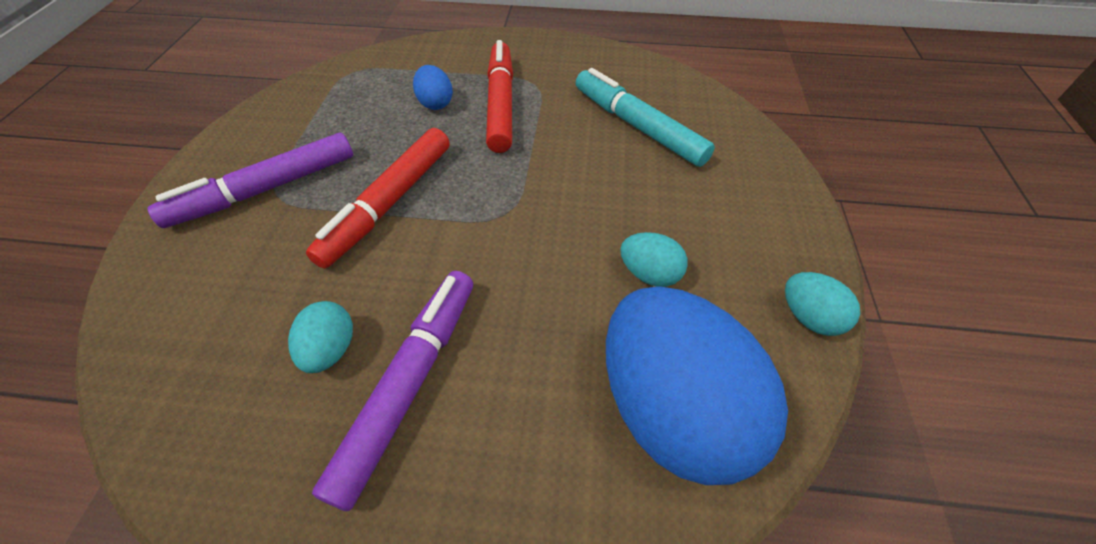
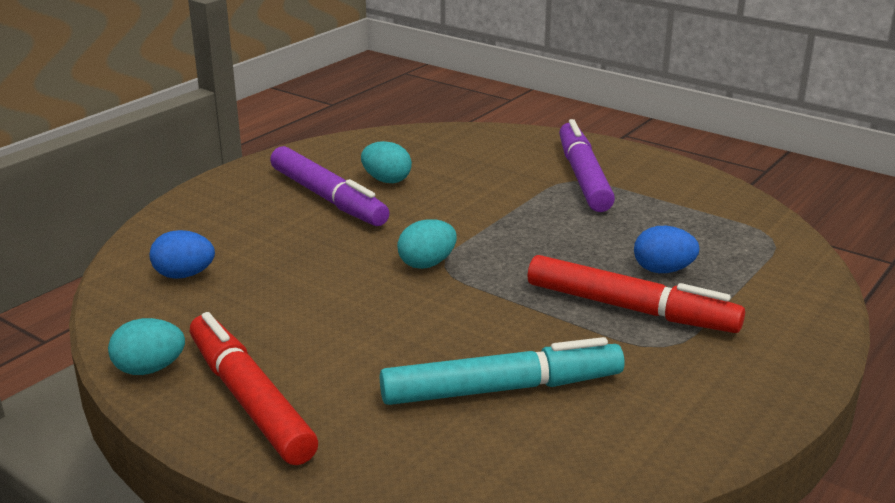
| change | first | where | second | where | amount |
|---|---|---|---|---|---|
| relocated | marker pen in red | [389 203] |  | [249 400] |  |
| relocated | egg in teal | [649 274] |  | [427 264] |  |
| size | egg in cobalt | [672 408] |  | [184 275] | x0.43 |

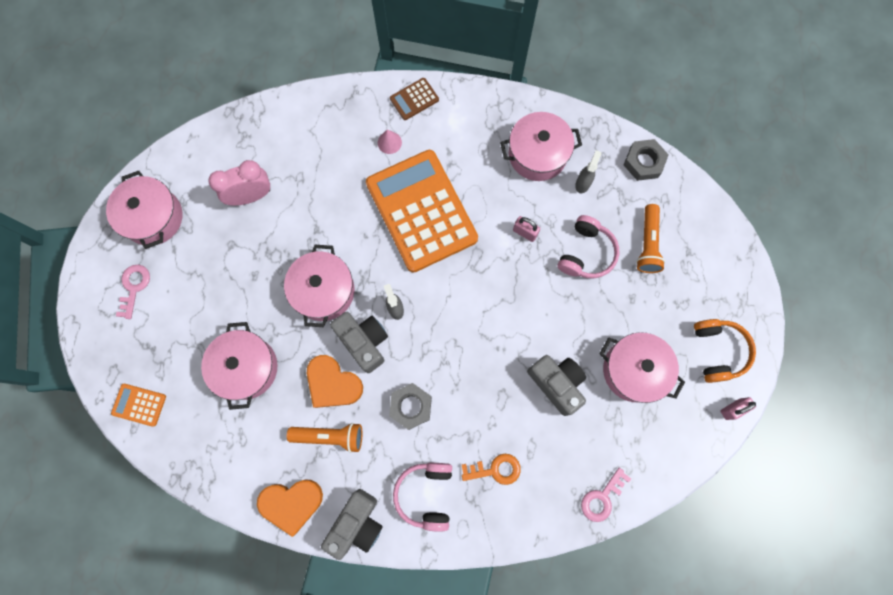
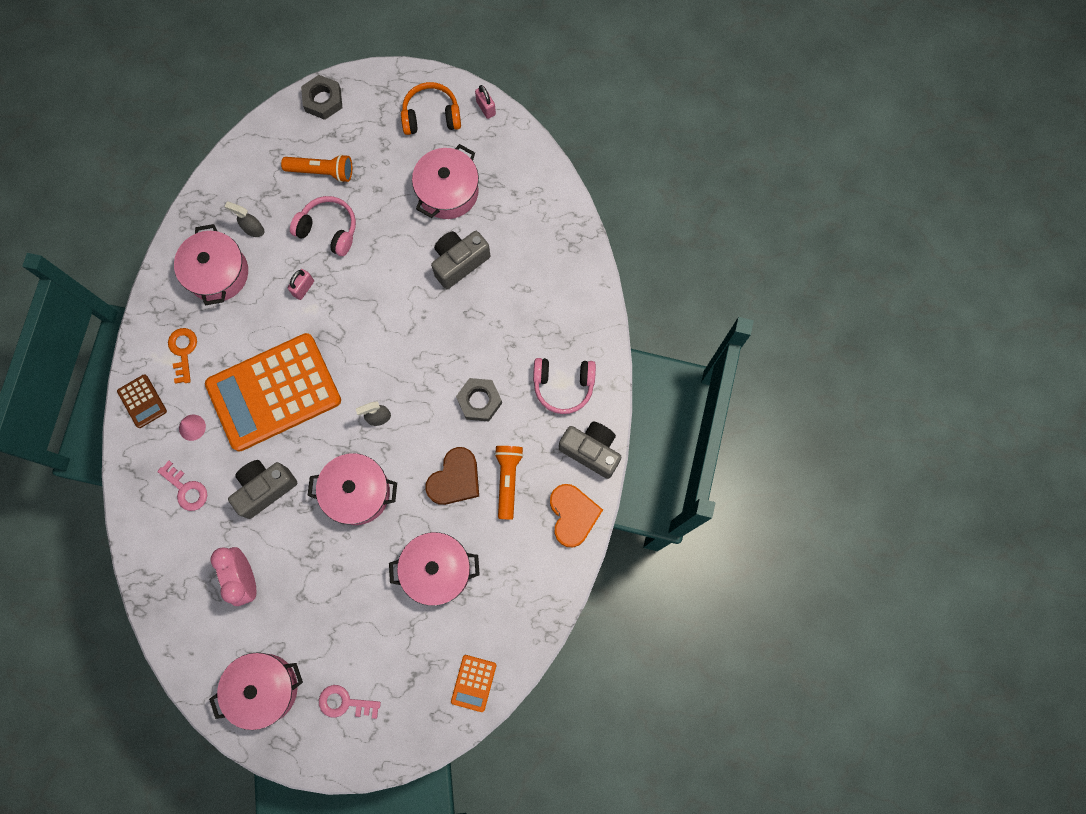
| change | first | where | second | where | amount |
|---|---|---|---|---|---|
| relocated | nut in ash-grey | [643 162] |  | [323 100] |  |
| relocated | compact camera in ash-grey | [364 342] |  | [265 488] |  |
| colour | heart shape in bright orange | [333 383] | heart shape in brown | [455 479] |  |
| relocated | latchkey in bright orange | [495 469] |  | [183 351] |  |
| relocated | latchkey in rosy | [602 498] |  | [186 489] |  |

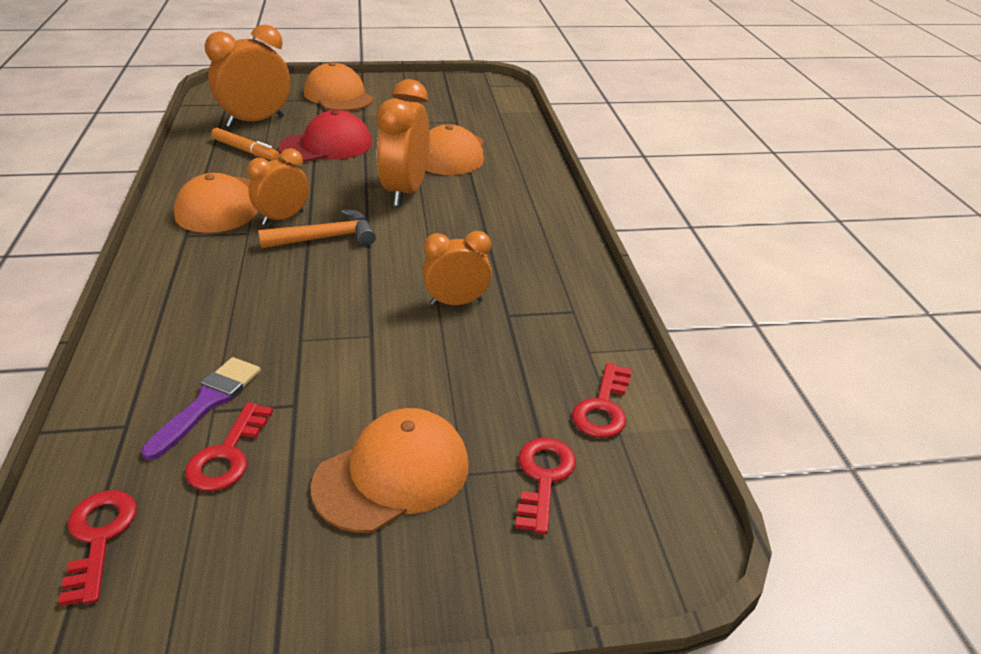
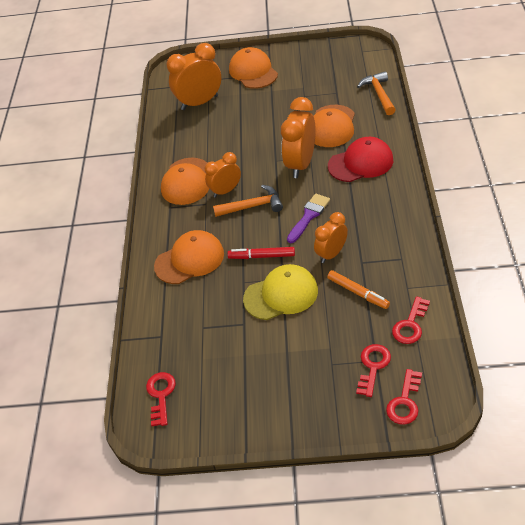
| change | first | where | second | where | amount |
|---|---|---|---|---|---|
| relocated | peaked cap in red | [326 145] |  | [361 163] |  |
| relocated | marker pen in bright orange | [246 151] |  | [358 293] |  |
| spun | alarm clock in bright orange | [456 302] |  | [331 254] | 45 degrees counterclockwise |
| relocated | paint brush in violet | [208 402] |  | [309 216] |  |
| relocated | latchkey in red | [227 455] |  | [404 402] |  |
| relocated | peaked cap in bright orange | [392 474] |  | [189 260] |  |
| appeared |  |  | claw hammer in bright orange | [379 94] |  |
| appeared |  |  | marker pen in red | [262 256] |  |
| appeared |  |  | peaked cap in golden | [281 295] |  |

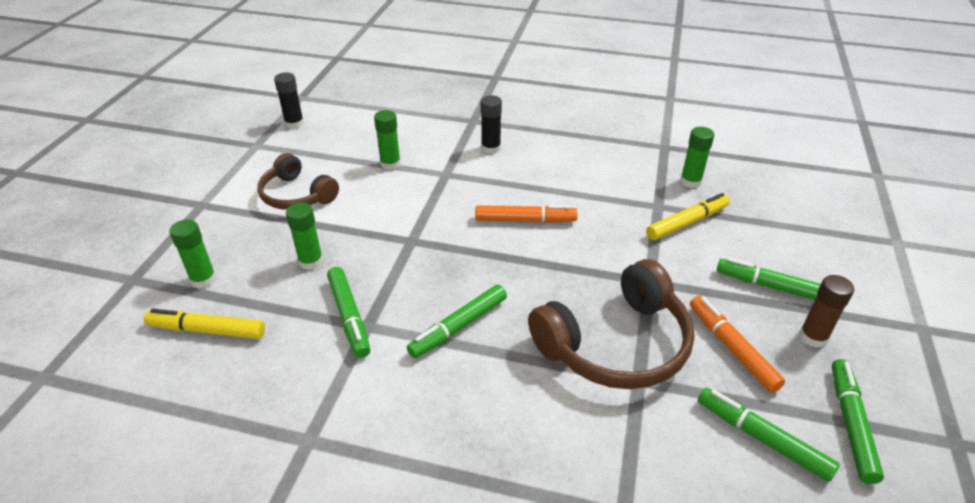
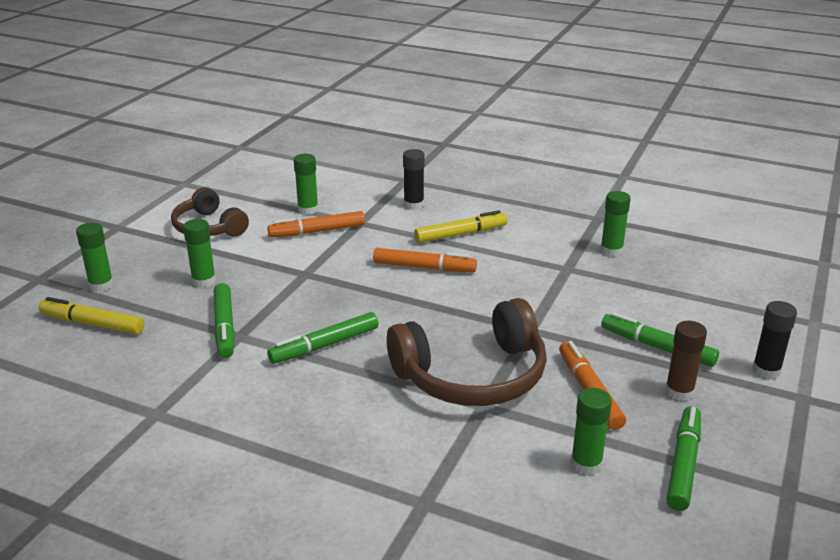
| change | first | where | second | where | amount |
|---|---|---|---|---|---|
| relocated | stick of glue in ebony | [294 124] |  | [766 370] |  |
| relocated | marker pen in golden | [687 223] |  | [461 234] |  |
| exchanged | marker pen in emerald | [762 438] | stick of glue in emerald | [586 464] |  |
| appeared |  |  | marker pen in bright orange | [317 231] |  |

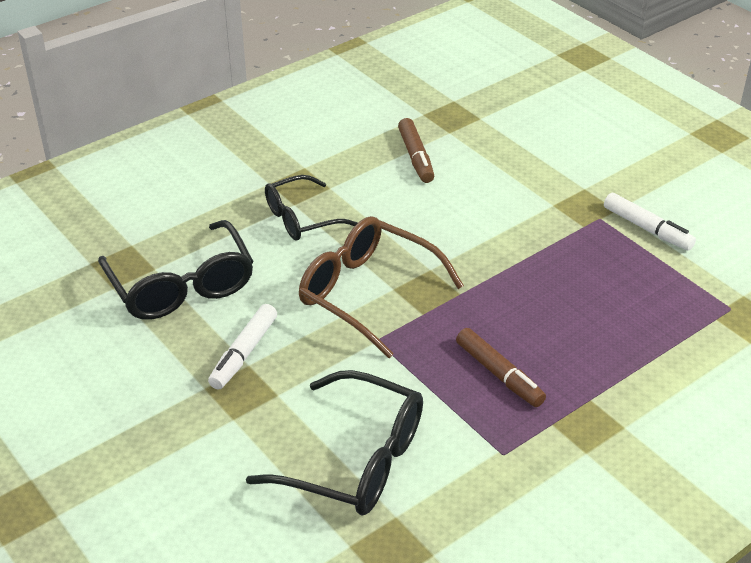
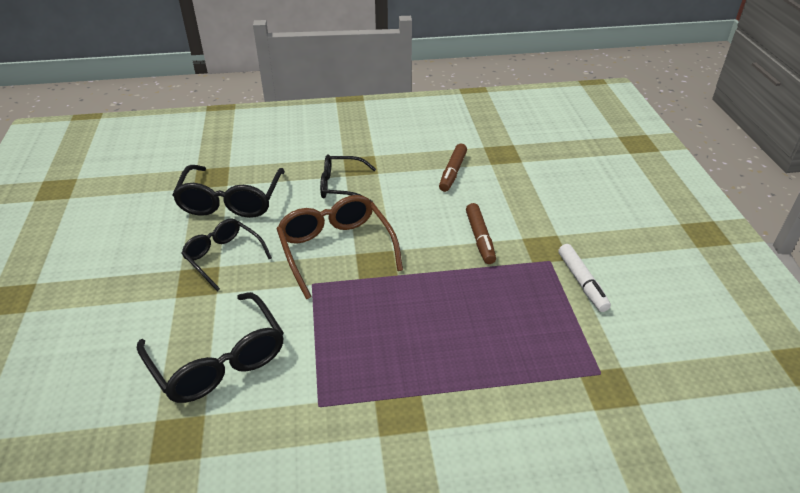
| change | first | where | second | where | amount |
|---|---|---|---|---|---|
| exchanged | marker pen in pure white | [244 353] | glasses in ebony | [224 257] |  |
| relocated | marker pen in brown | [499 374] |  | [480 238] |  |

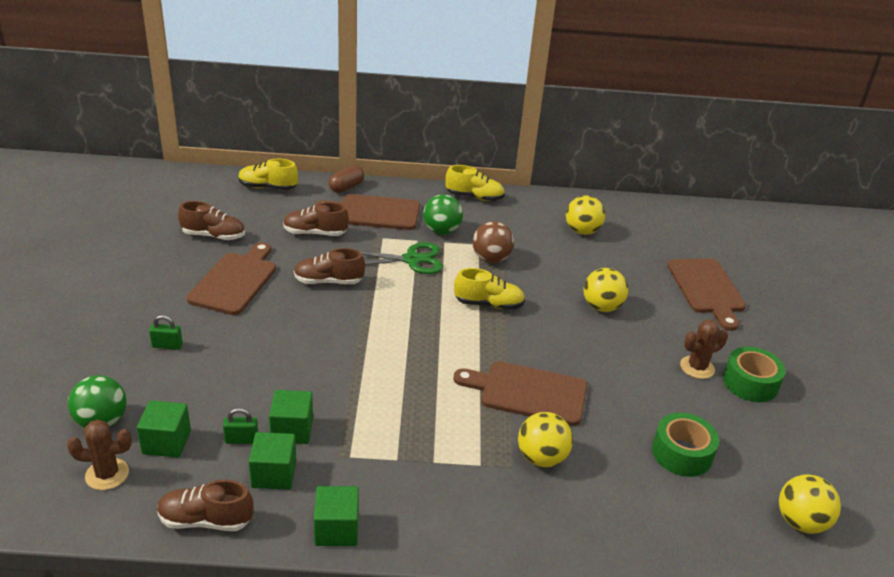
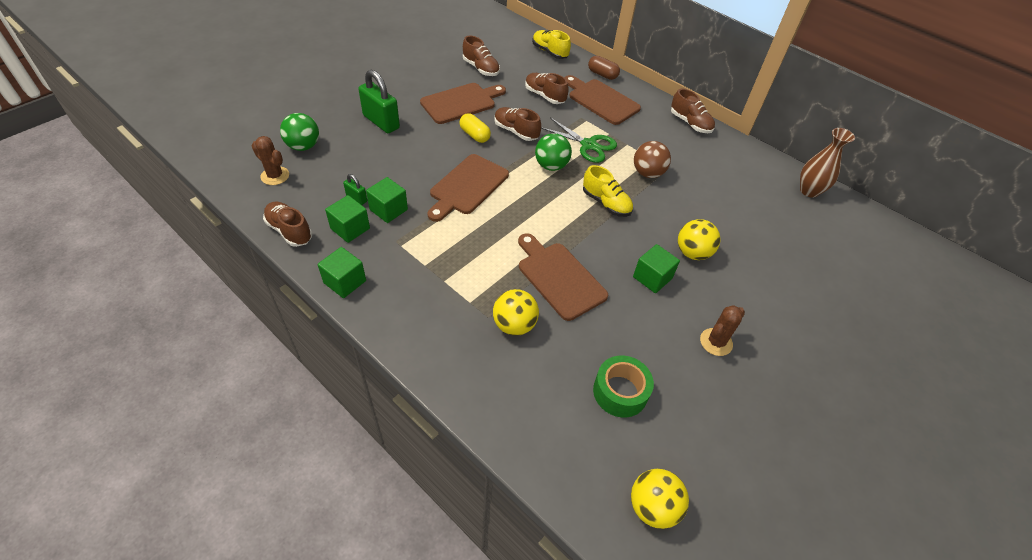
| change | first | where | second | where | amount |
|---|---|---|---|---|---|
| spun | pill shape in brown | [346 187] |  | [602 74] | 45 degrees clockwise |
| colour | shoe in golden | [474 197] | shoe in brown | [690 123] |  |
| relocated | ball in emerald | [441 231] |  | [551 166] |  |
| missing | ball in golden | [582 231] |  |  |  |
| relocated | bread board in brown | [707 289] |  | [467 186] |  |
| size | lock in emerald | [167 346] |  | [381 122] | x2.06 |
| spun | saguaro cactus in brown | [697 367] |  | [716 342] | 60 degrees counterclockwise |
| missing | roll of tape in emerald | [750 383] |  |  |  |
| relocated | cube in emerald | [166 442] |  | [652 277] |  |
| appeared |  |  | pill shape in golden | [474 135] |  |
| appeared |  |  | vase in brown | [809 191] |  |

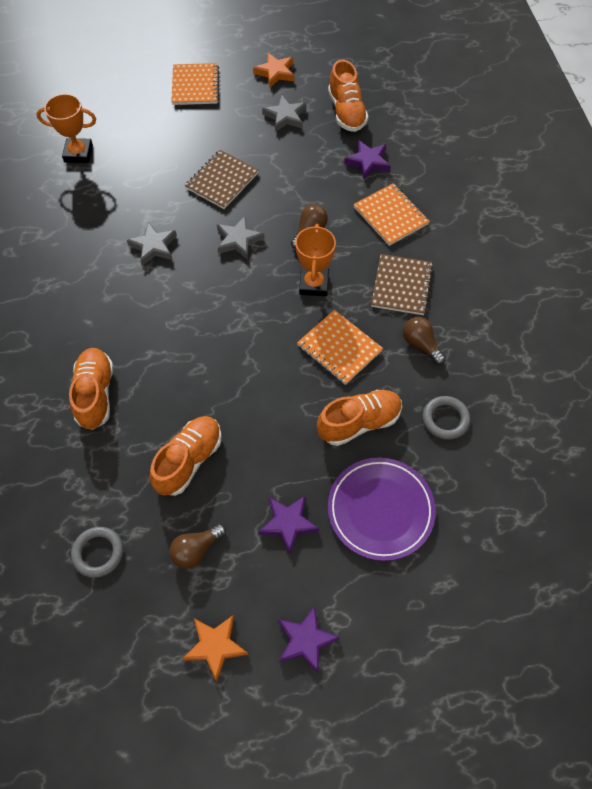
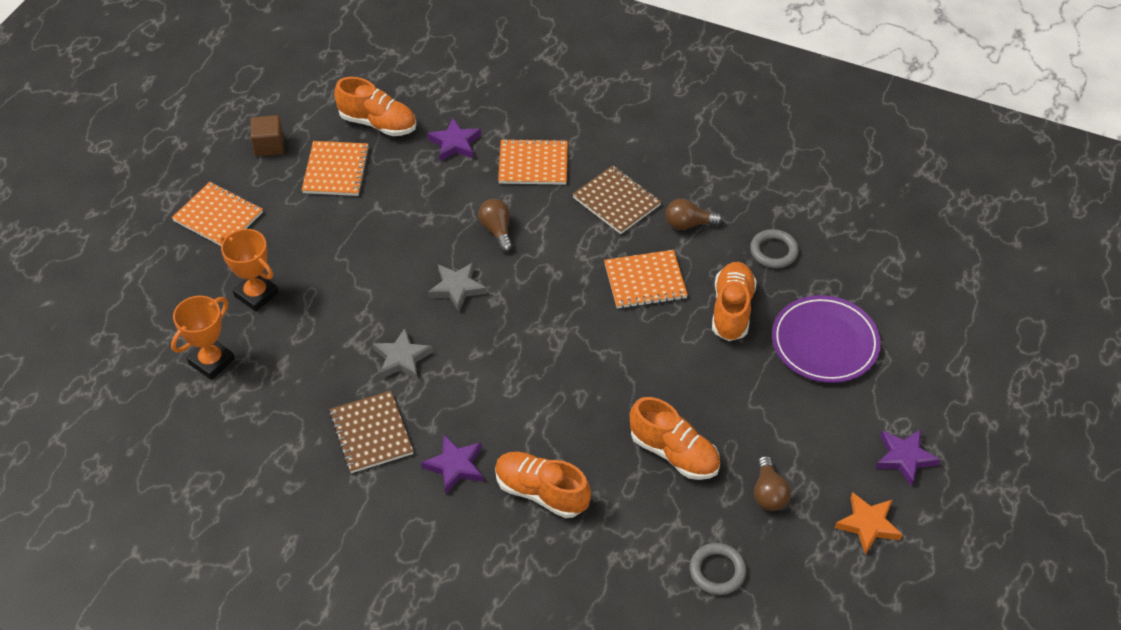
| change | first | where | second | where | amount |
|---|---|---|---|---|---|
| exchanged | star shape in bright orange | [275 73] | cube in brown | [269 146] |  |
| exchanged | star shape in ash-grey | [285 116] | notepad in bright orange | [336 170] |  |
| relocated | notepad in brown | [222 181] |  | [371 433] |  |
| relocated | award cup in bright orange | [314 284] |  | [256 294] |  |
| spun | shoe in bright orange | [189 460] |  | [674 453] | 150 degrees clockwise |
| relocated | star shape in violet | [288 523] |  | [455 466] |  |

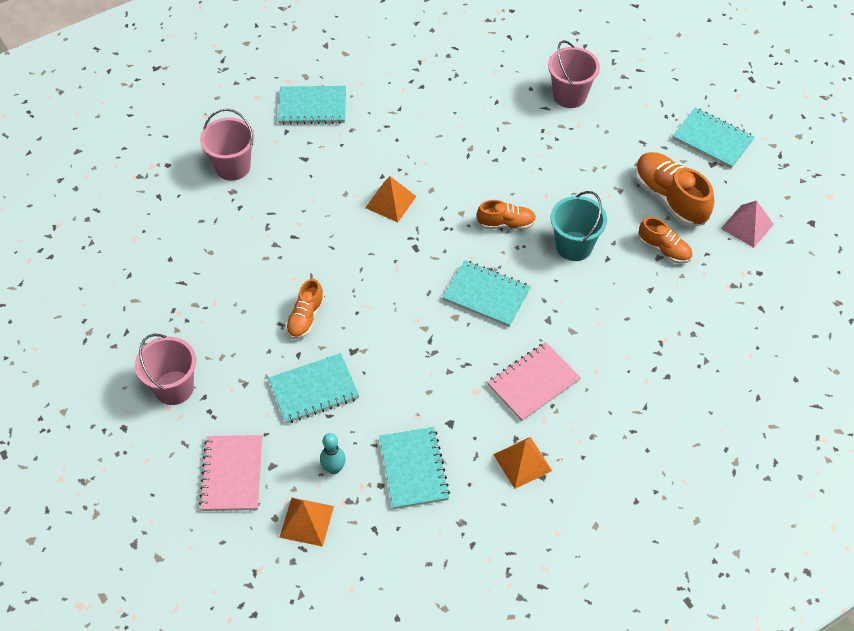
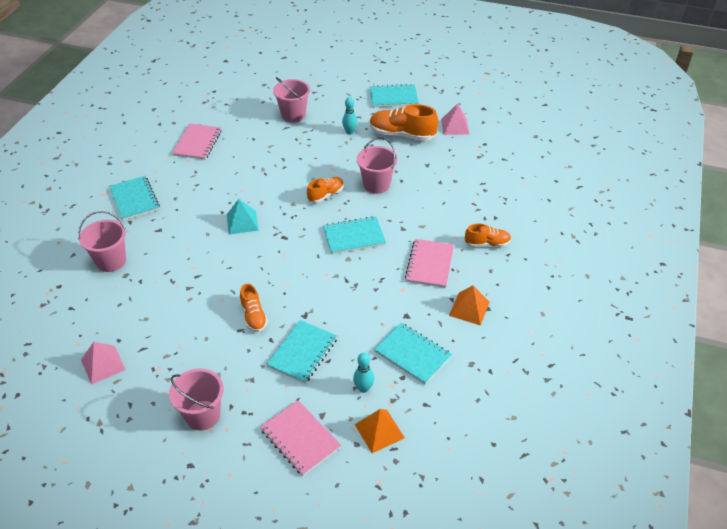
| change | first | where | second | where | amount |
|---|---|---|---|---|---|
| spun | notepad in teal | [312 107] |  | [134 199] | 75 degrees counterclockwise |
| colour | solid pyramid in bright orange | [390 202] | solid pyramid in teal | [242 222] |  |
| colour | bucket in teal | [574 246] | bucket in rosy | [376 184] |  |
| relocated | shoe in bright orange | [664 249] |  | [487 244] |  |
| appeared |  |  | tenpin in teal | [350 132] |  |
| appeared |  |  | notepad in rosy | [197 143] |  |
| appeared |  |  | solid pyramid in rosy | [103 364] |  |

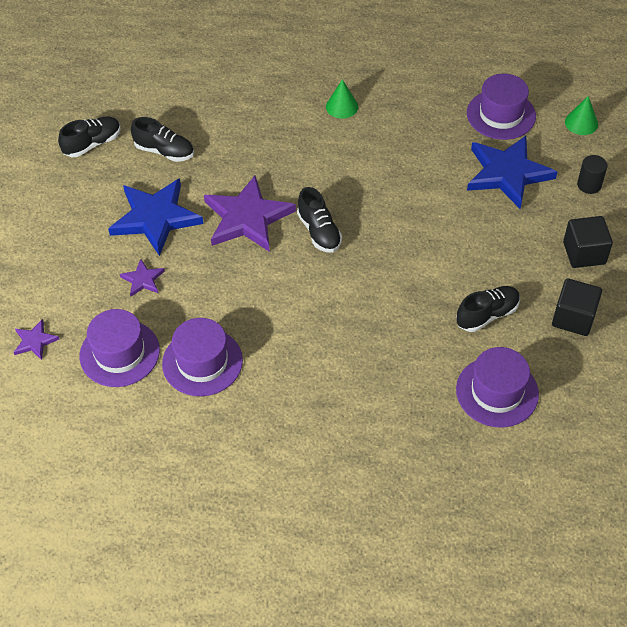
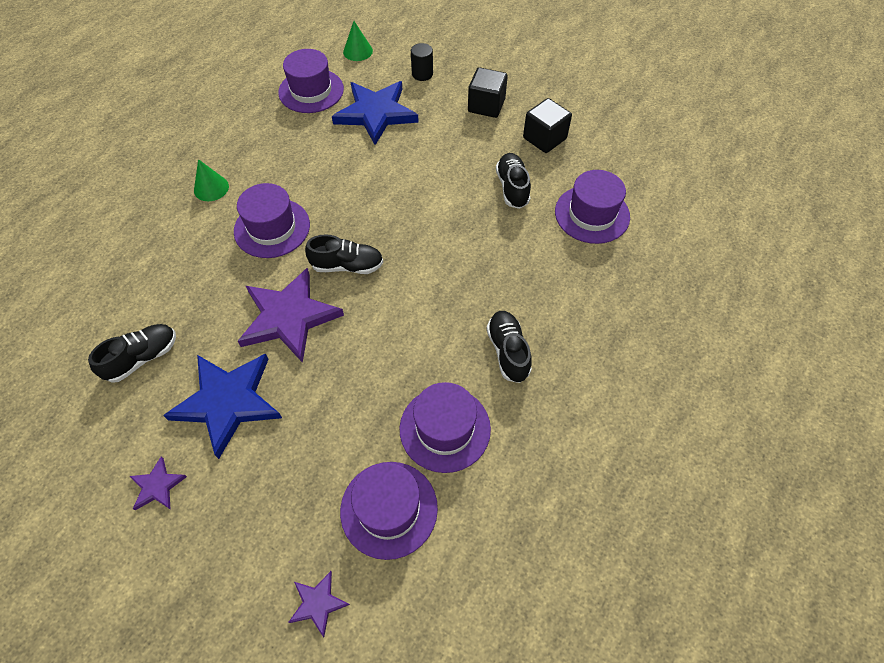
| change | first | where | second | where | amount |
|---|---|---|---|---|---|
| relocated | shoe in ebony | [92 144] |  | [508 351] |  |
| relocated | star shape in violet | [143 279] |  | [157 486] |  |
| appeared |  |  | tall hat in violet | [272 228] |  |

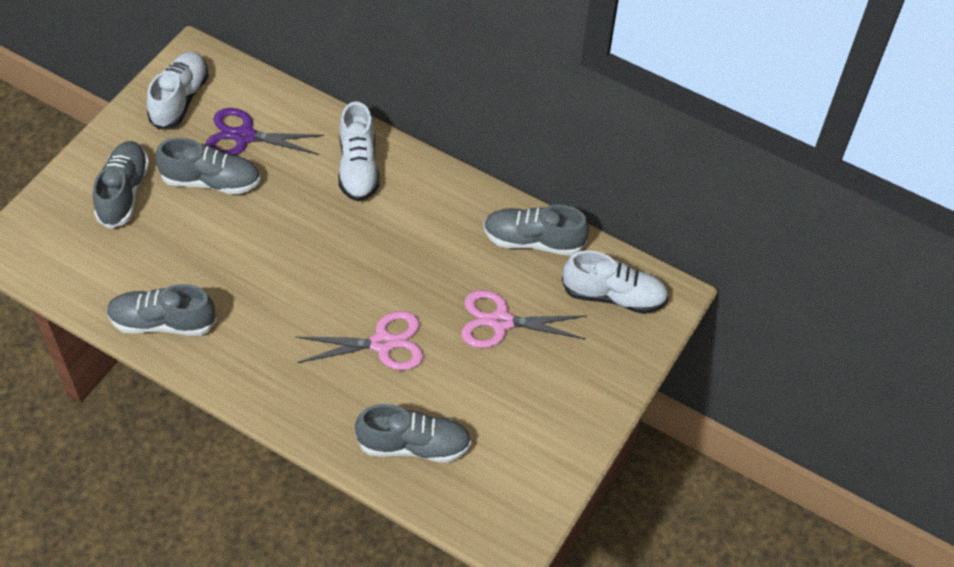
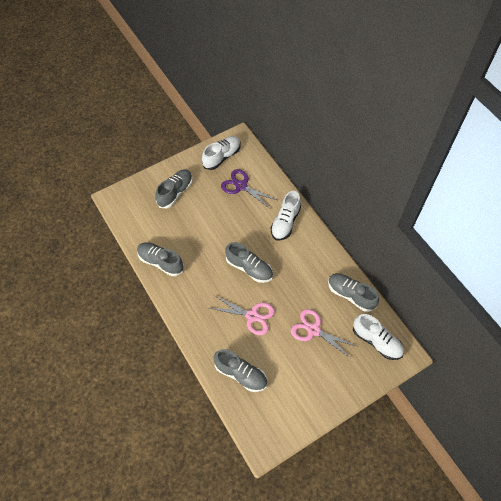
| change | first | where | second | where | amount |
|---|---|---|---|---|---|
| relocated | shoe in ash-grey | [211 181] |  | [249 268] |  |

